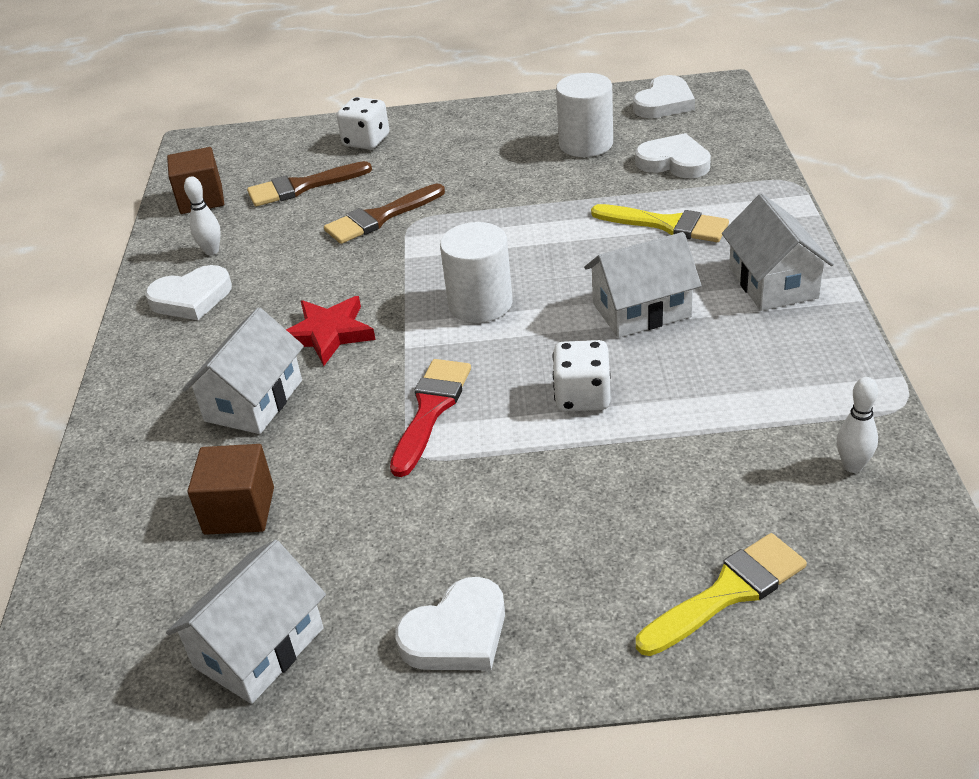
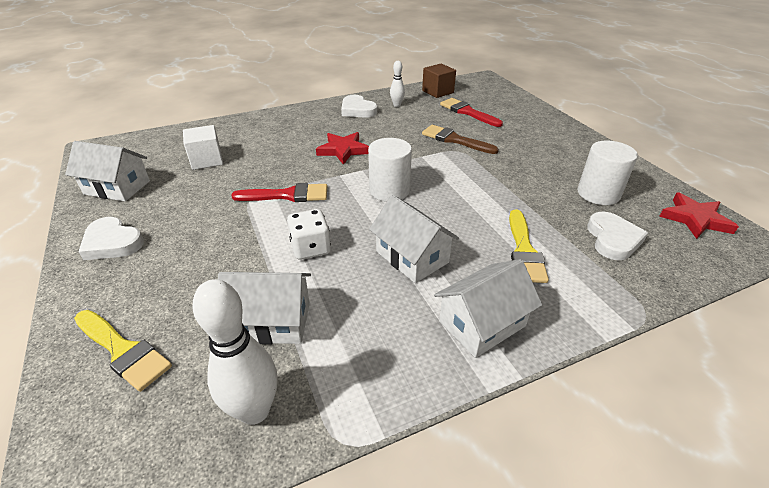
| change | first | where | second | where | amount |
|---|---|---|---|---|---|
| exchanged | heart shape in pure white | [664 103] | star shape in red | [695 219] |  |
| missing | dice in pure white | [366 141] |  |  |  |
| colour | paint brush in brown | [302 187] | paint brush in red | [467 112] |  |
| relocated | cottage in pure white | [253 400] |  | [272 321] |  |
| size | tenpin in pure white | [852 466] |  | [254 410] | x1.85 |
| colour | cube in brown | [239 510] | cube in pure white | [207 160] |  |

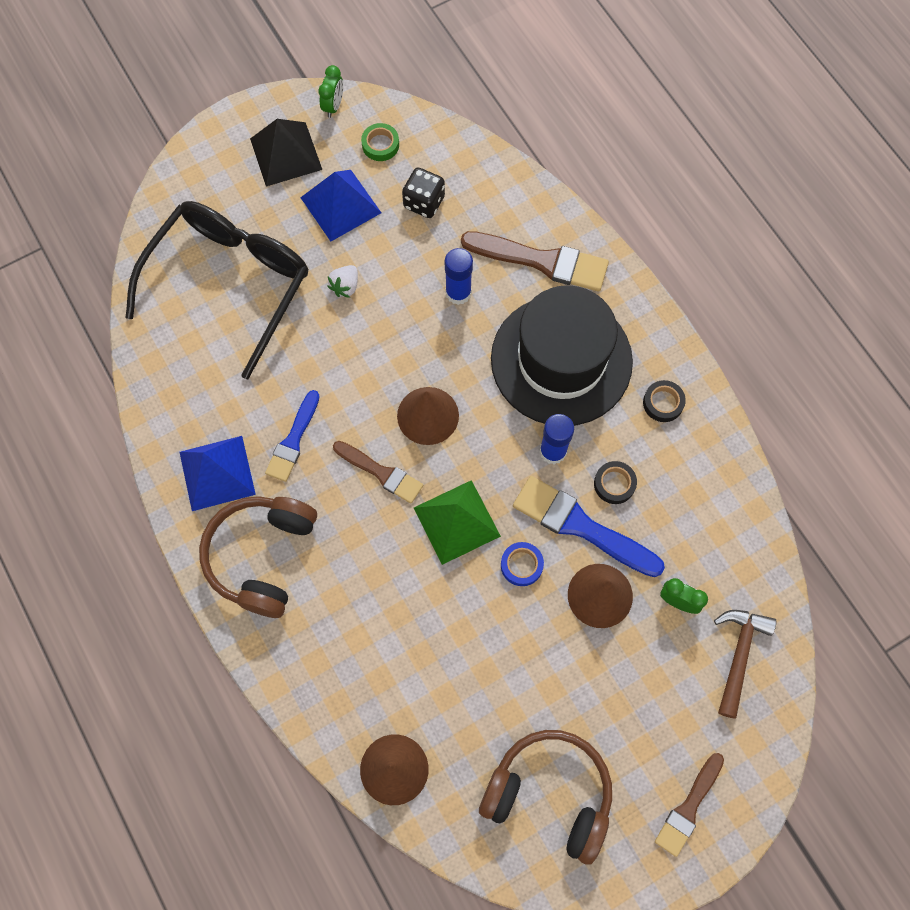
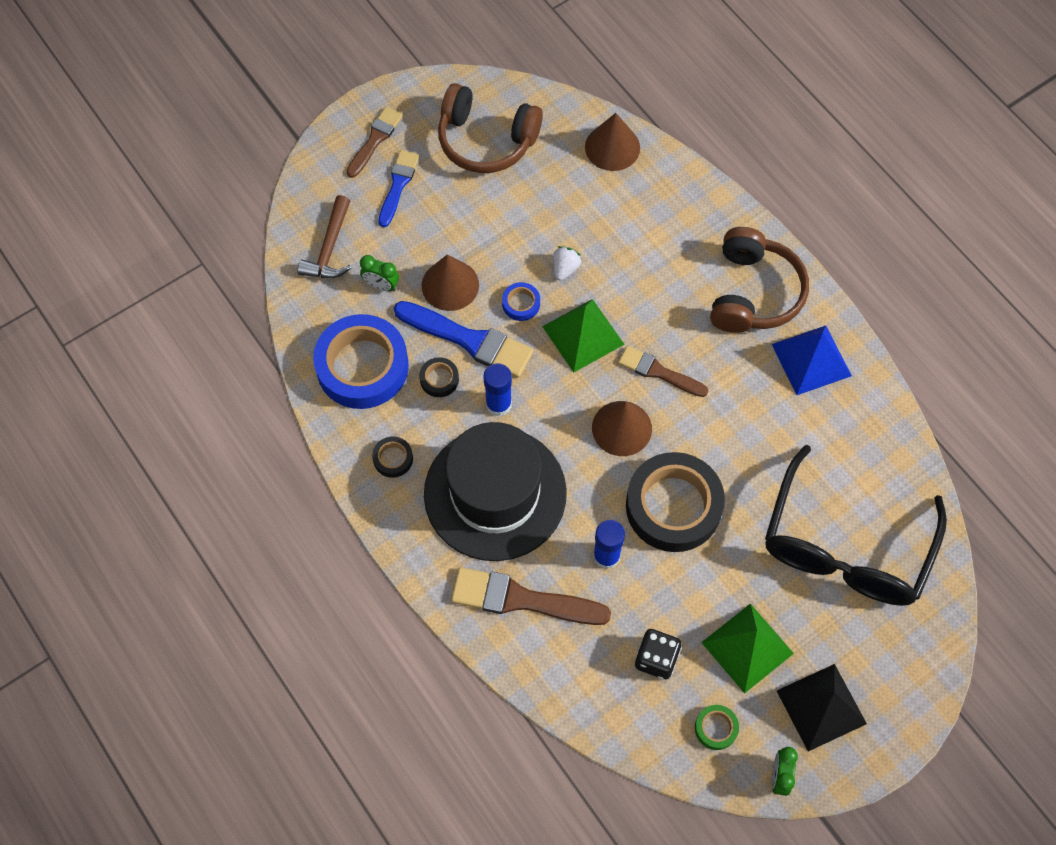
| change | first | where | second | where | amount |
|---|---|---|---|---|---|
| colour | solid pyramid in cobalt | [341 205] | solid pyramid in emerald | [747 648] |  |
| relocated | strawberry in pure white | [345 286] |  | [565 268] |  |
| relocated | paint brush in cobalt | [293 440] |  | [398 185] |  |
| appeared |  |  | roll of tape in cobalt | [362 366] |  |
| appeared |  |  | roll of tape in ebony | [673 506] |  |

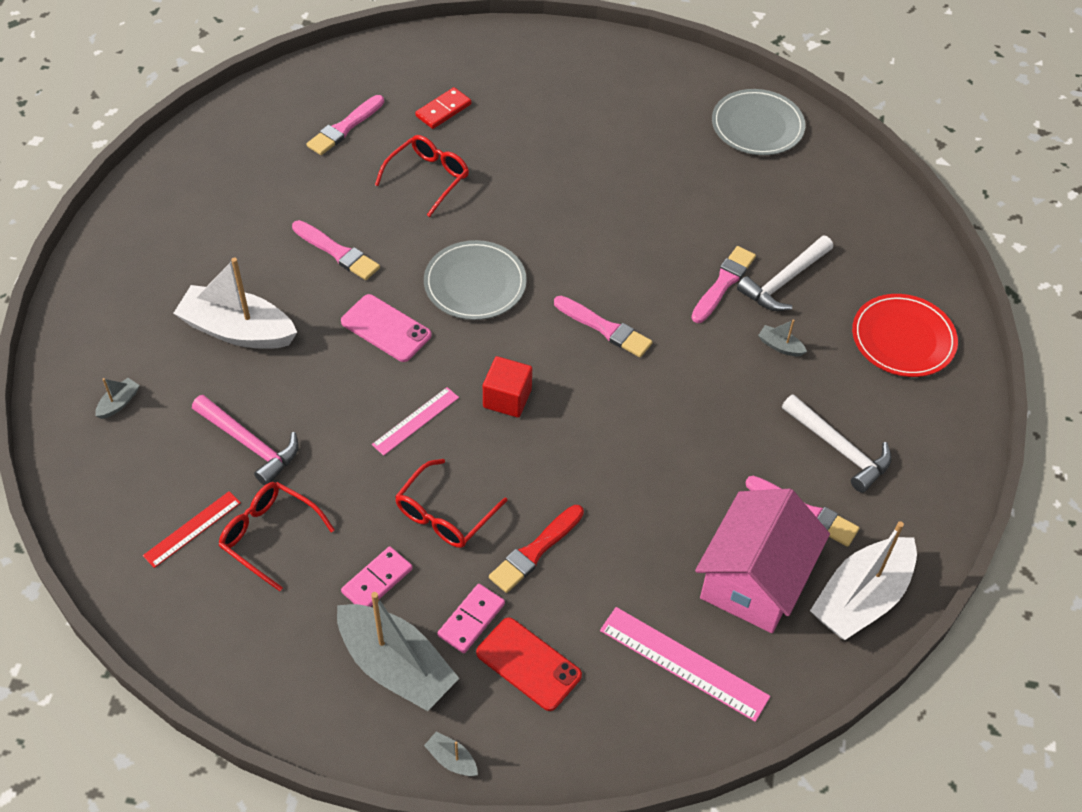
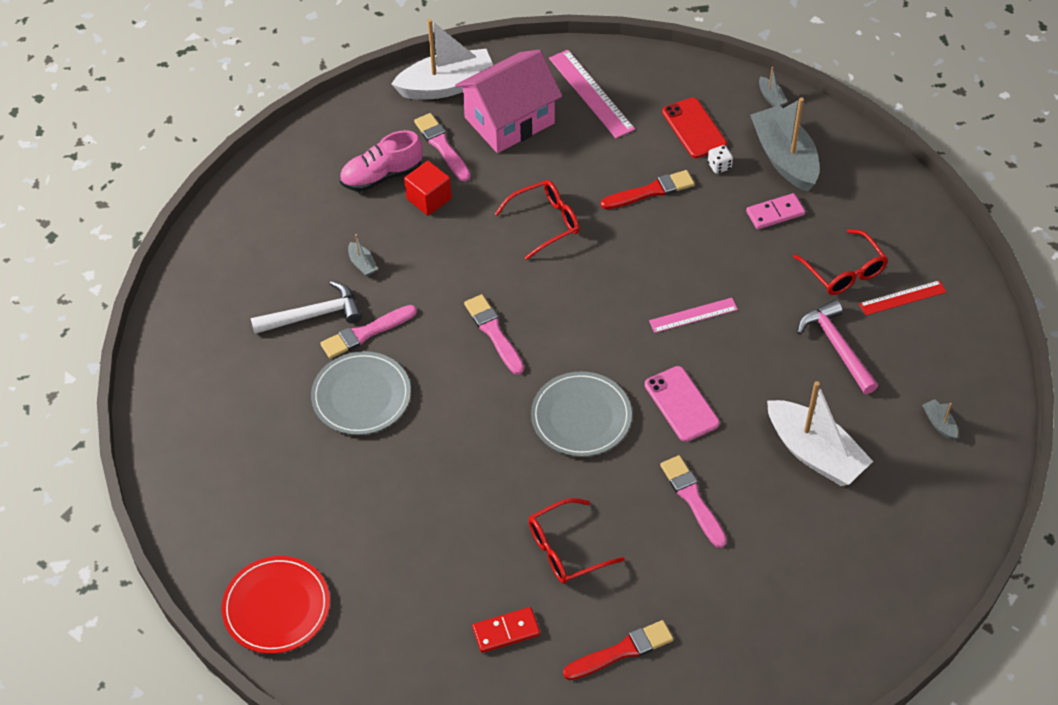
| change | first | where | second | where | amount |
|---|---|---|---|---|---|
| relocated | plate in ash-grey | [757 126] |  | [361 396] |  |
| colour | paint brush in rosy | [345 127] | paint brush in red | [621 651] |  |
| relocated | plate in red | [903 338] |  | [276 607] |  |
| relocated | cube in red | [507 398] |  | [429 199] |  |
| spun | sailboat in ash-grey | [119 403] |  | [939 423] | 90 degrees clockwise |
| exchanged | claw hammer in pure white | [839 449] | shoe in rosy | [382 176] |  |
| relocated | glasses in red | [445 514] |  | [545 222] |  |
| exchanged | domino tile in rosy | [471 620] | dice in pure white | [719 166] |  |

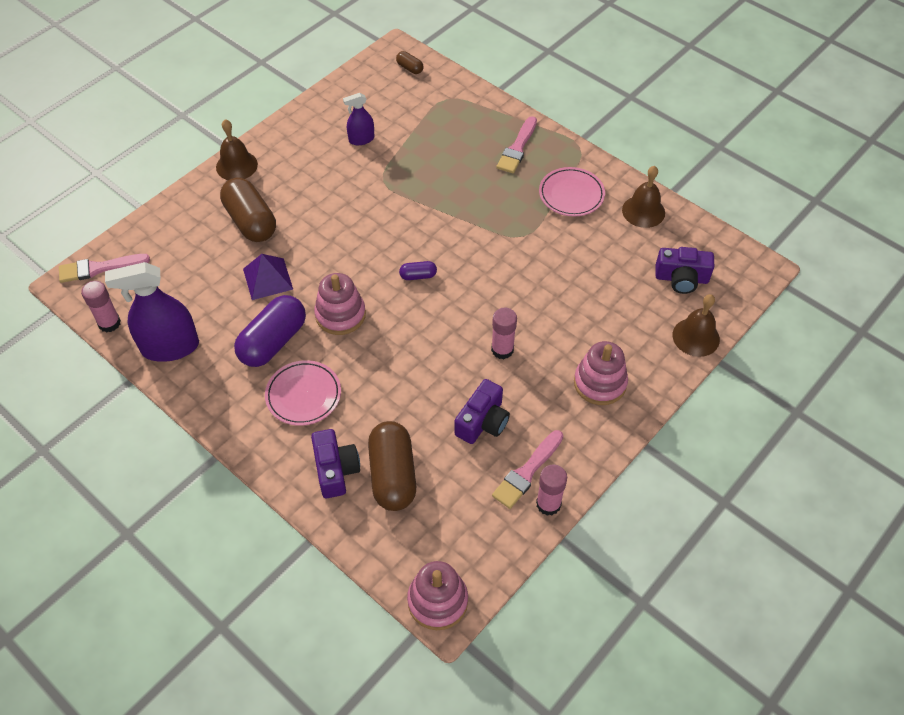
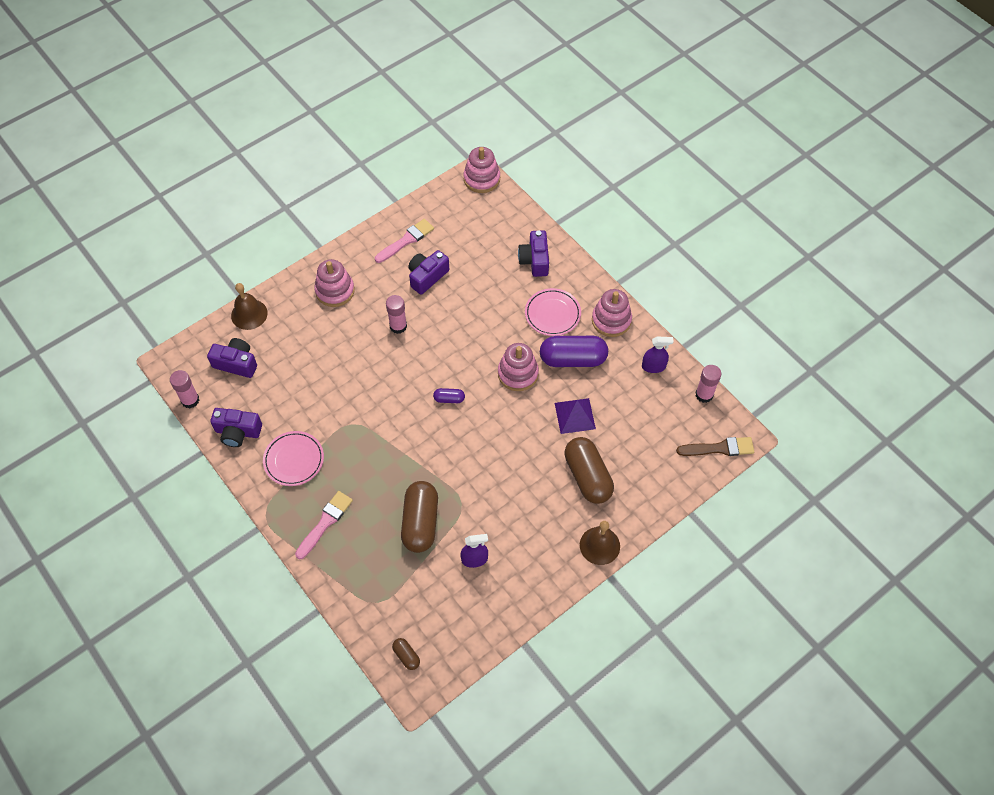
| change | first | where | second | where | amount |
|---|---|---|---|---|---|
| exchanged | hand bell in brown | [643 211] | compact camera in violet | [238 432] |  |
| colour | paint brush in rosy | [99 268] | paint brush in brown | [719 448] |  |
| size | sprayer in violet | [170 347] |  | [653 366] | x0.53 |
| spun | pill shape in violet | [273 342] |  | [573 359] | 45 degrees clockwise |
| relocated | pill shape in brown | [393 475] |  | [420 522] |  |
| relocated | stick of glue in rosy | [548 504] |  | [190 400] |  |
| appeared |  |  | stacking rings in rosy | [611 320] |  |

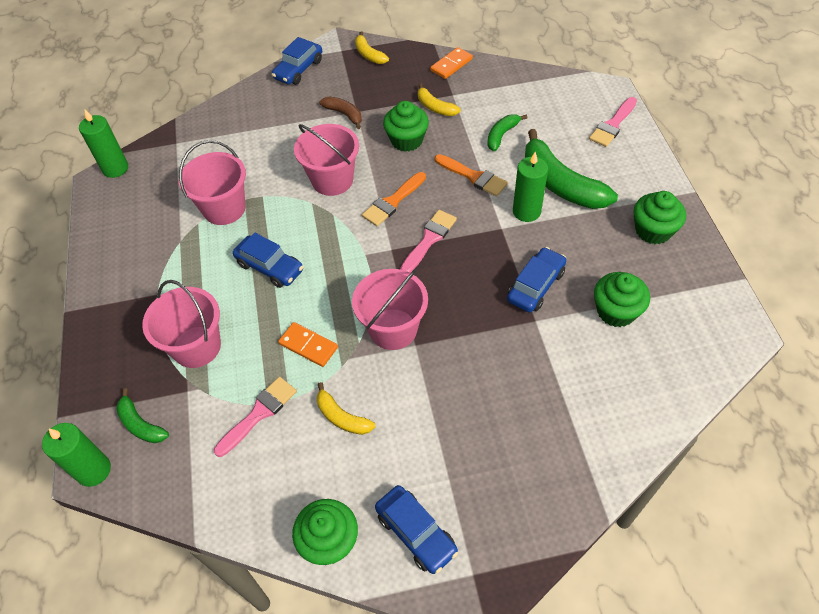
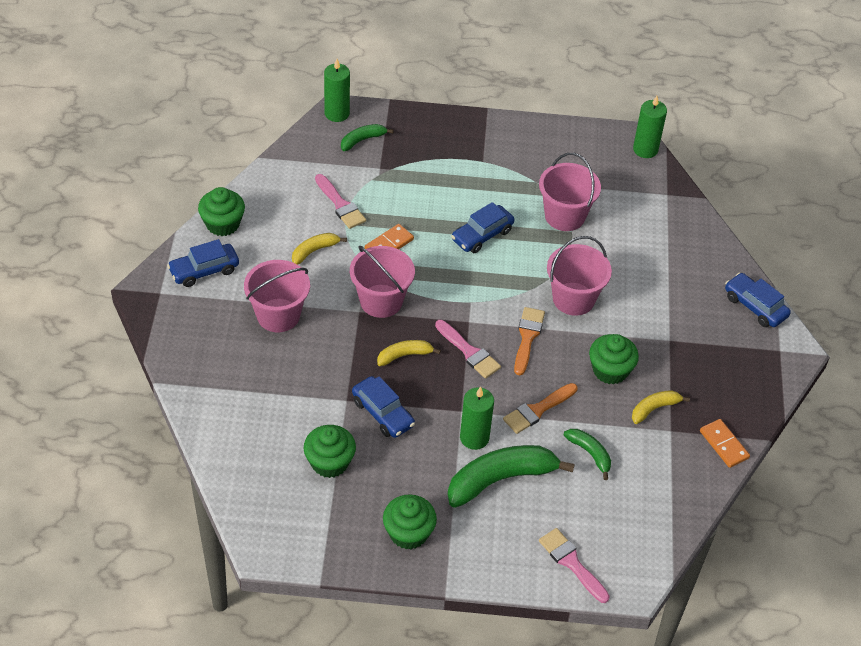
| change | first | where | second | where | amount |
|---|---|---|---|---|---|
| relocated | banana in golden | [369 54] |  | [404 355] |  |
| missing | banana in brown | [344 114] |  |  |  |
| spun | paint brush in bright orange | [393 201] |  | [527 337] | 45 degrees clockwise |
| relocated | bucket in rosy | [196 347] |  | [278 315] |  |

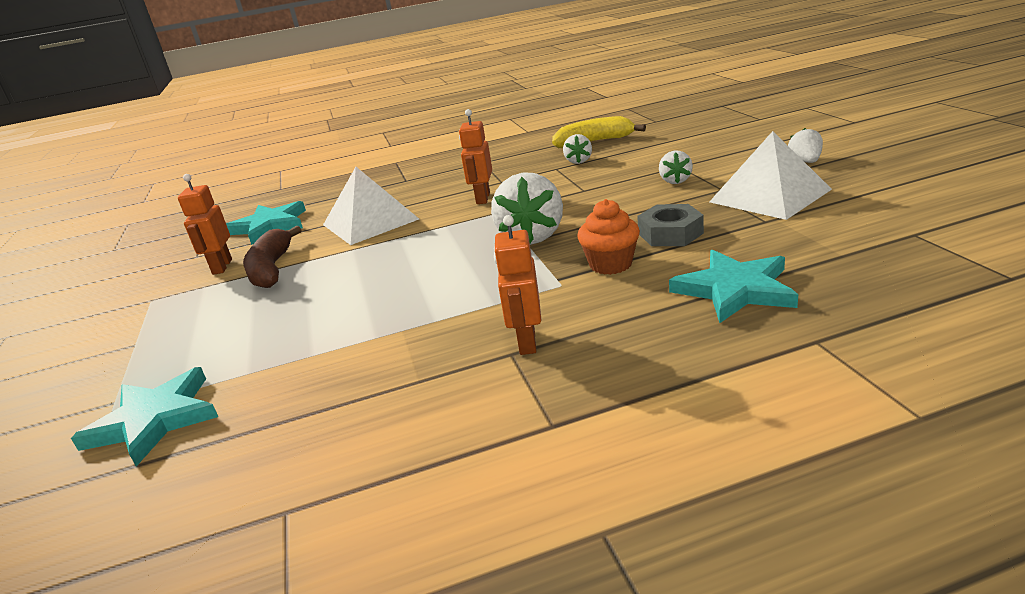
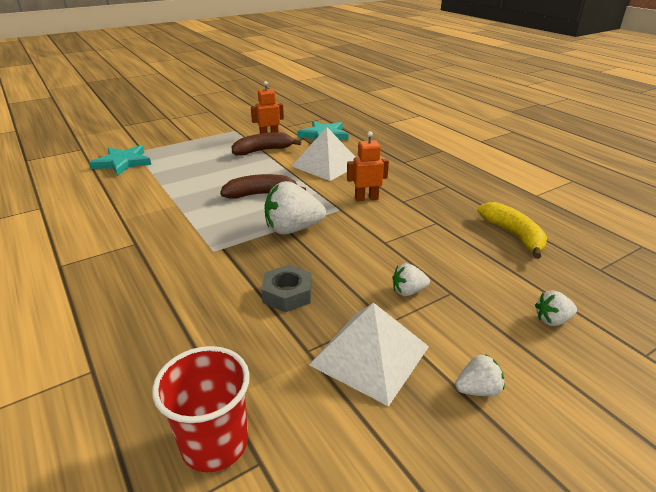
| change | first | where | second | where | amount |
|---|---|---|---|---|---|
| relocated | strawberry in pure white | [578 161] |  | [552 320] |  |
| missing | cupcake in bright orange | [610 264] |  |  |  |
| missing | robot figure in bright orange | [526 342] |  |  |  |
| missing | star shape in teal | [735 289] |  |  |  |
| appeared |  |  | banana in brown | [261 194] |  |
| appeared |  |  | tumbler in red | [215 443] |  |

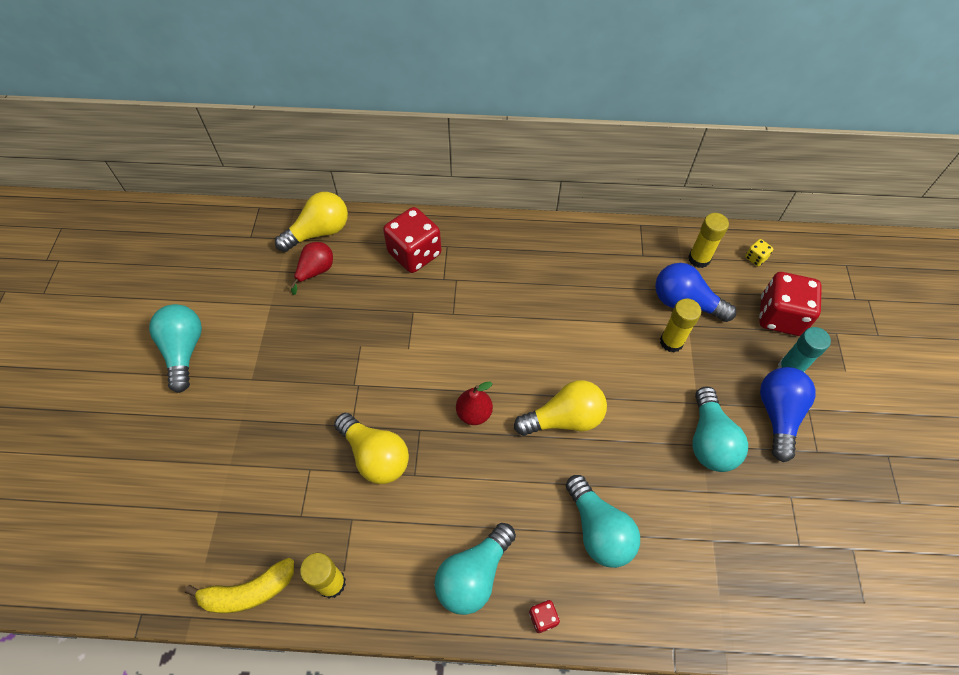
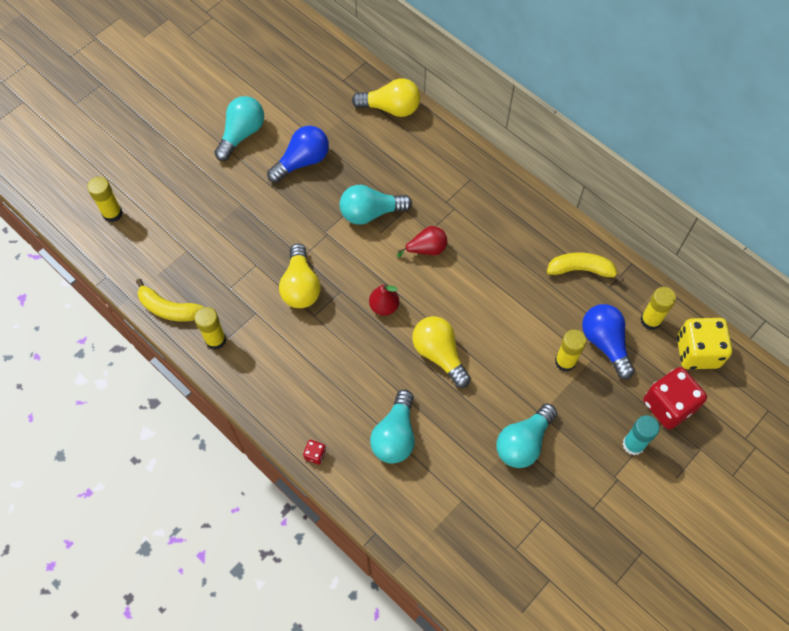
| change | first | where | second | where | amount |
|---|---|---|---|---|---|
| missing | dice in red | [414 253] |  |  |  |
| size | dice in golden | [755 258] |  | [697 352] | x2.37 |
| relocated | pear fruit in red | [316 271] |  | [426 249] |  |
| relocated | light bulb in cobalt | [778 414] |  | [302 161] |  |
| spun | light bulb in golden | [564 419] |  | [439 354] | 150 degrees counterclockwise |
| relocated | light bulb in teal | [474 575] |  | [370 213] |  |
| appeared |  |  | stick of glue in golden | [112 213] |  |
| appeared |  |  | banana in golden | [581 269] |  |

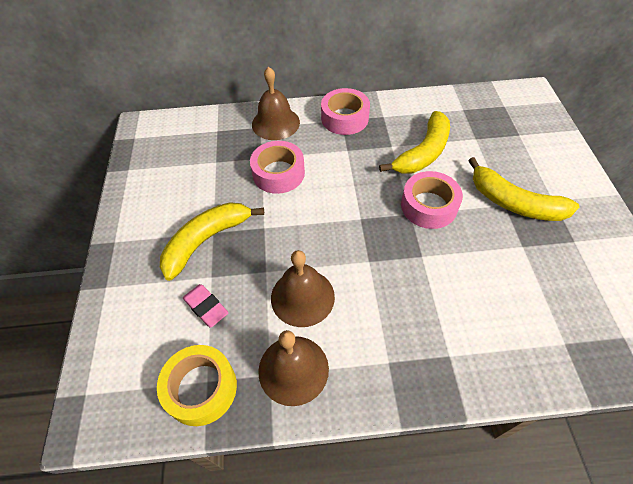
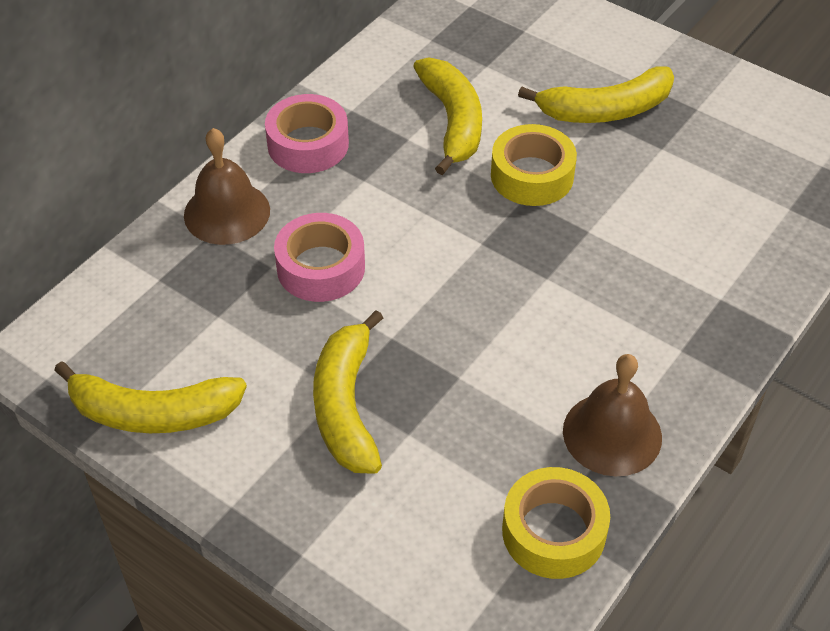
| change | first | where | second | where | amount |
|---|---|---|---|---|---|
| colour | roll of tape in rosy | [429 206] | roll of tape in golden | [532 175] |  |
| missing | hand bell in brown | [302 297] |  |  |  |
| missing | eraser in rosy | [206 307] |  |  |  |
| appeared |  |  | banana in golden | [153 413] |  |

